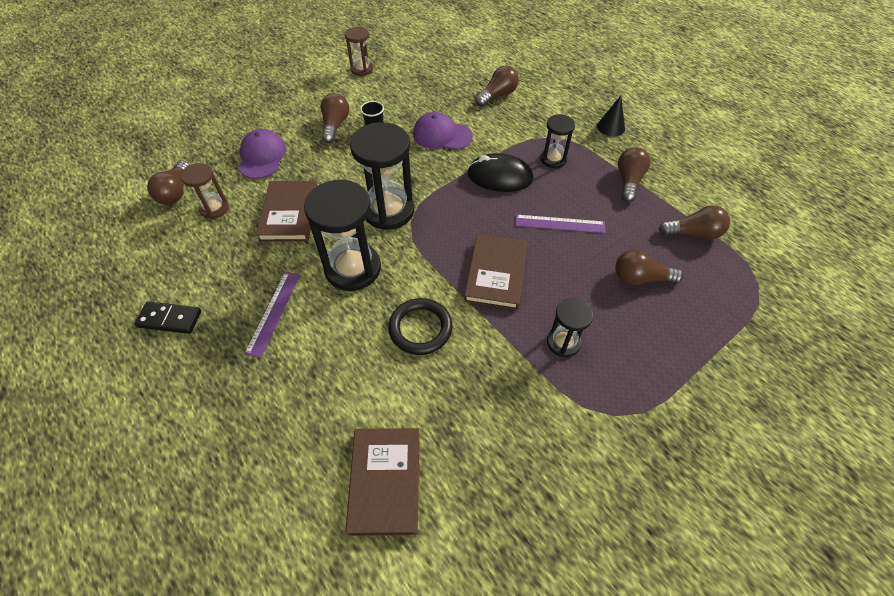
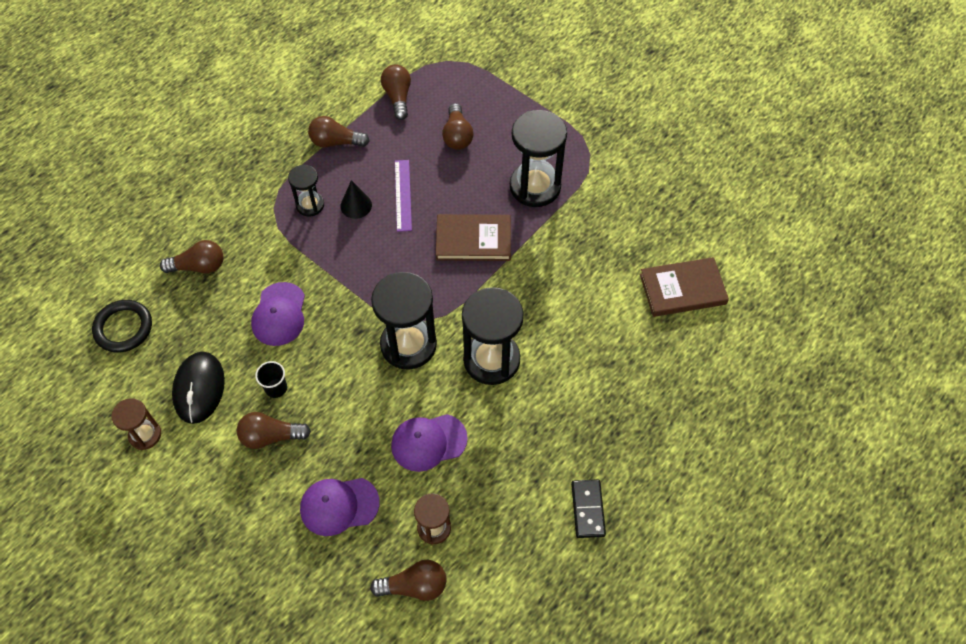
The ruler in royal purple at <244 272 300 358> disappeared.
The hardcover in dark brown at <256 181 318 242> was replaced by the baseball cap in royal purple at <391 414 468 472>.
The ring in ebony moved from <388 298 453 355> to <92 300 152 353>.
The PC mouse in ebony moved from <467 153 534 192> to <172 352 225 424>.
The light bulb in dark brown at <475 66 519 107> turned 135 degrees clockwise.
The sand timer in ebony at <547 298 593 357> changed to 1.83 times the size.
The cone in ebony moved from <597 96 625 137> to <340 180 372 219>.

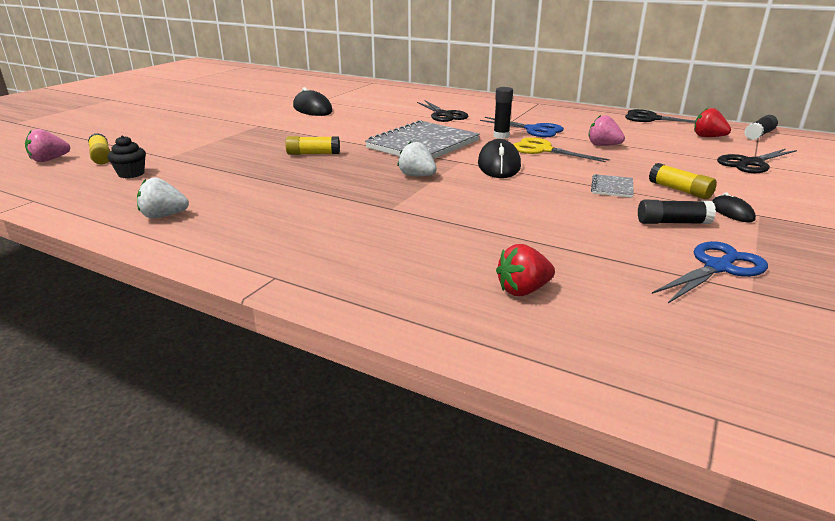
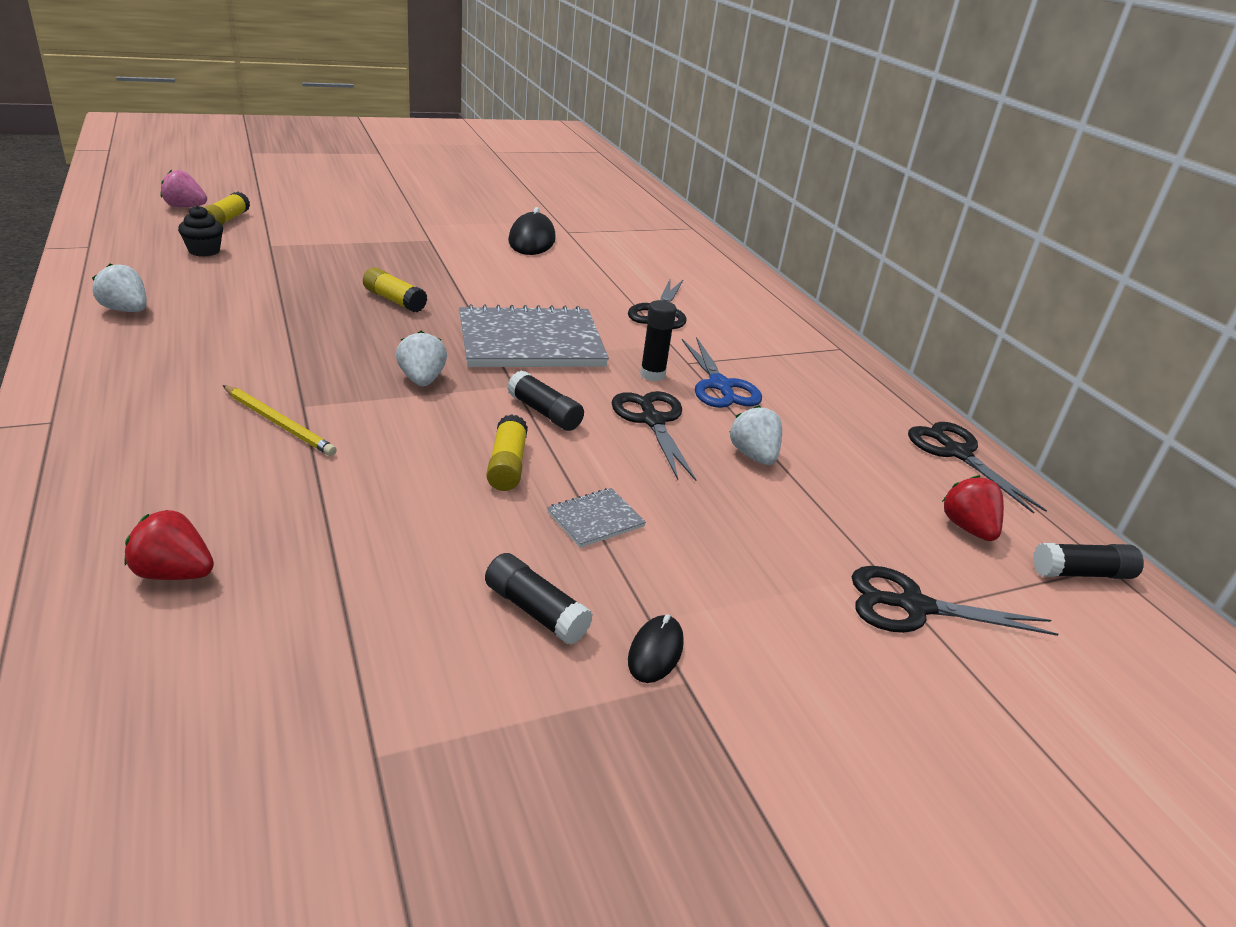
The PC mouse in ebony at <478 139 521 178> was replaced by the glue stick in ebony at <507 370 584 431>.
The shears in yellow at <513 137 610 162> became the shears in ebony at <611 391 696 481>.
The strawberry in rose-pink at <588 115 625 146> became the strawberry in white at <730 405 782 465>.
The glue stick in yellow moved from <649 163 717 199> to <486 414 528 491>.
The shears in cobalt at <652 241 768 303> disappeared.
The lead pencil in yellow at <223 385 337 456> appeared.

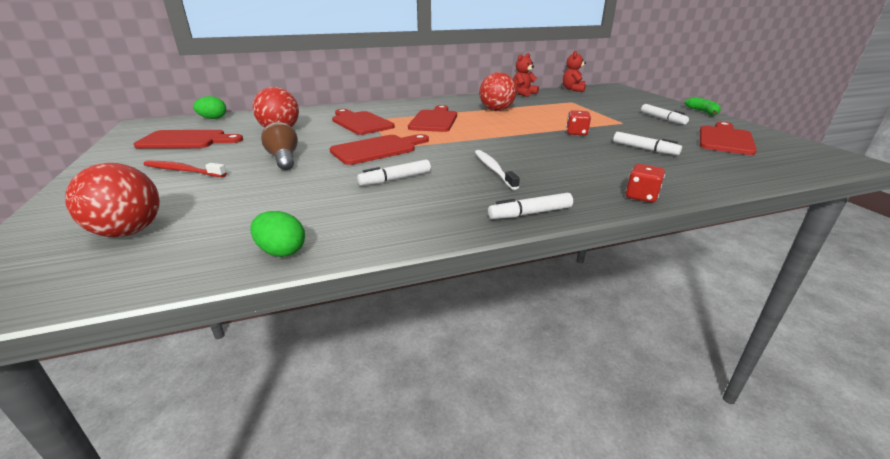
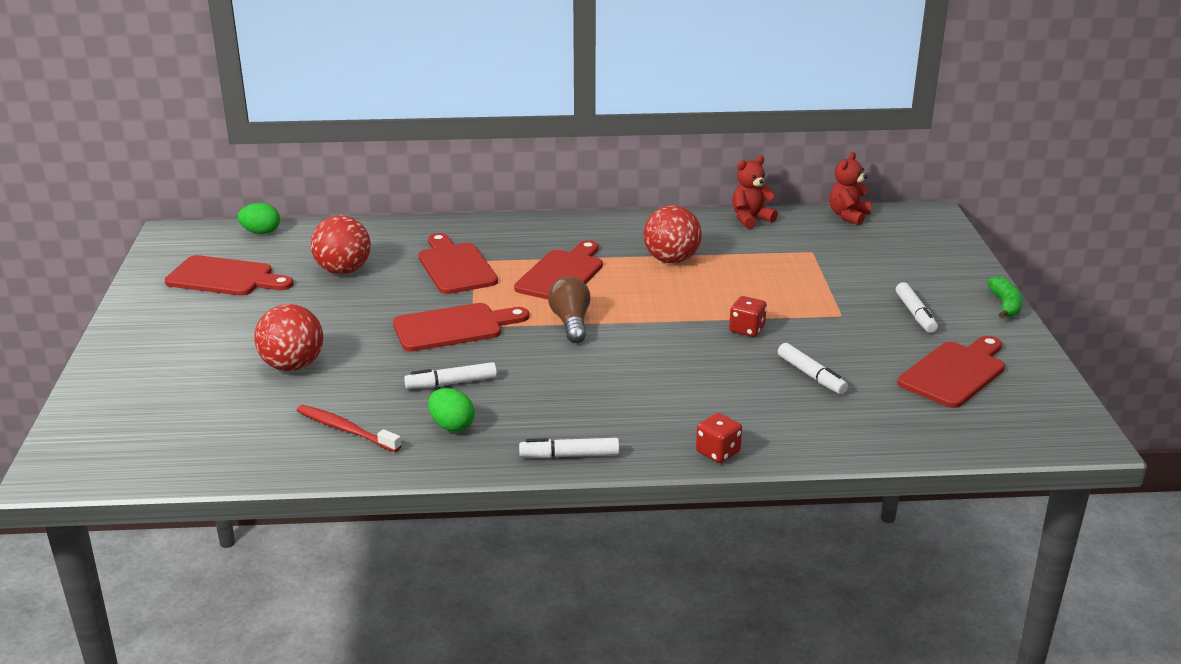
The ball in scarlet moved from <65 163 160 237> to <254 304 323 371>.
The toothbrush in scarlet moved from <144 161 227 177> to <297 405 401 452>.
The egg shape in green moved from <250 211 305 257> to <428 388 475 432>.
The light bulb in dark brown moved from <261 122 298 170> to <548 276 591 343>.
The toothbrush in white at <475 150 520 190> disappeared.

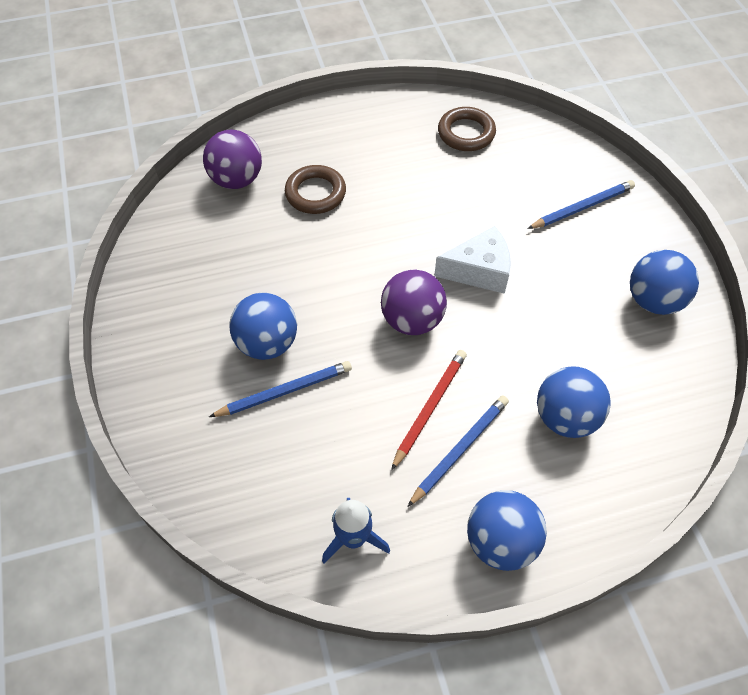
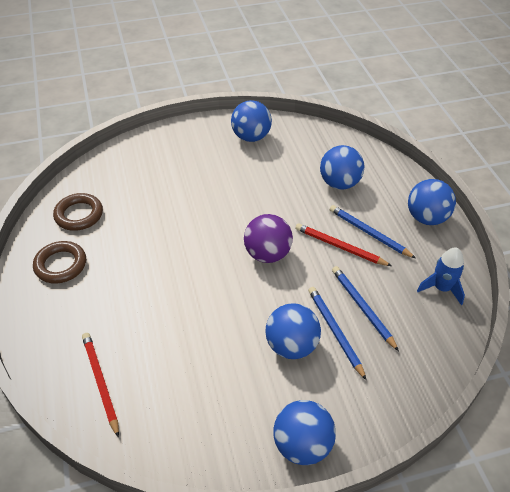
The ball in royal purple at <203 130 262 189> was replaced by the lead pencil in scarlet at <82 333 119 438>.
The ring in dark brown moved from <285 165 346 214> to <33 241 86 283>.
The cheese wedge in white at <434 226 511 294> disappeared.
The lead pencil in cobalt moved from <527 180 635 229> to <332 266 399 351>.
The ball in cobalt at <273 400 336 465> appeared.

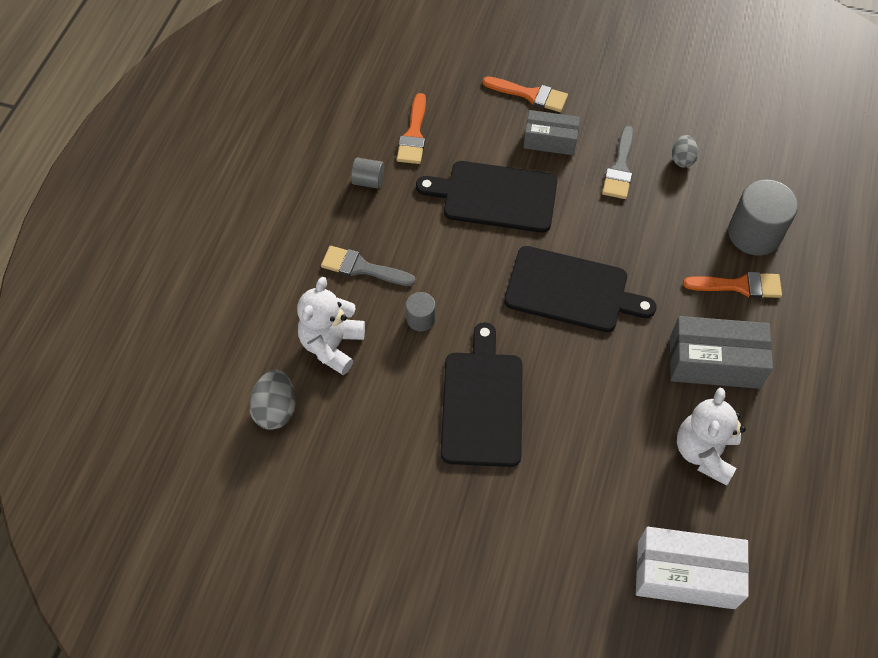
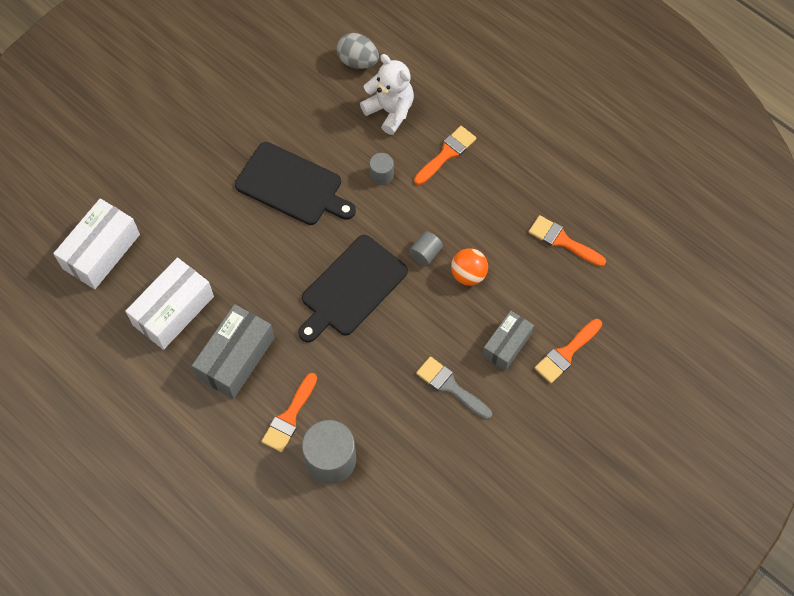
The paintbrush in ash-grey at <321 246 416 286> became the paintbrush in orange-coloured at <414 126 476 185>.
The cylinder in ash-grey moved from <351 157 384 189> to <409 231 443 266>.
The chopping board in ebony at <416 161 558 233> was replaced by the ball in orange-coloured at <451 248 488 286>.
The egg shape in ash-grey at <672 135 698 168> disappeared.
The teddy bear in white at <677 388 746 486> was replaced by the parcel in white at <125 258 214 350>.

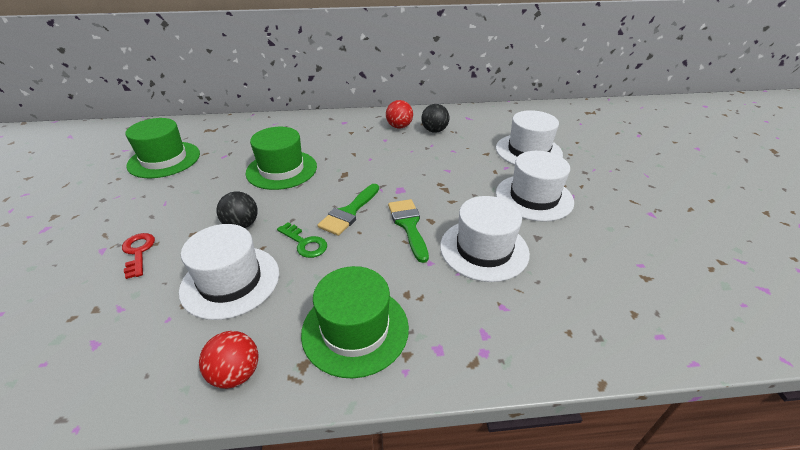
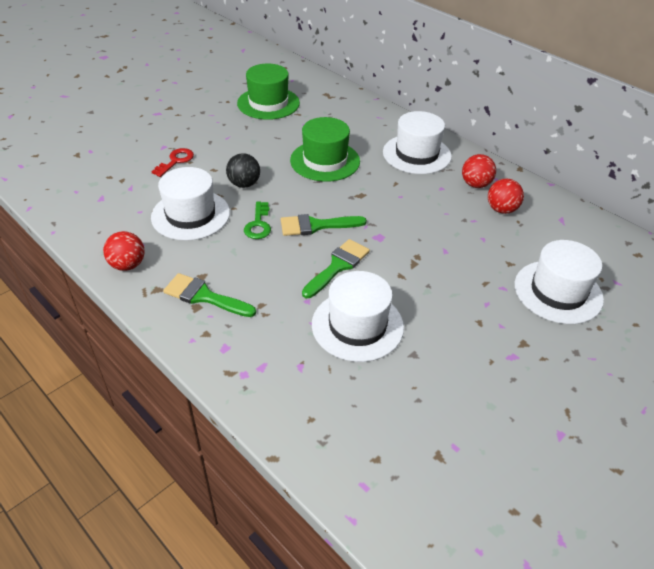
The tall hat in green at <301 266 409 379> was replaced by the paintbrush in green at <163 273 256 317>.
The ball in ebony at <421 104 450 133> became the ball in scarlet at <488 178 524 214>.
The tall hat in white moved from <496 151 574 222> to <383 111 452 174>.

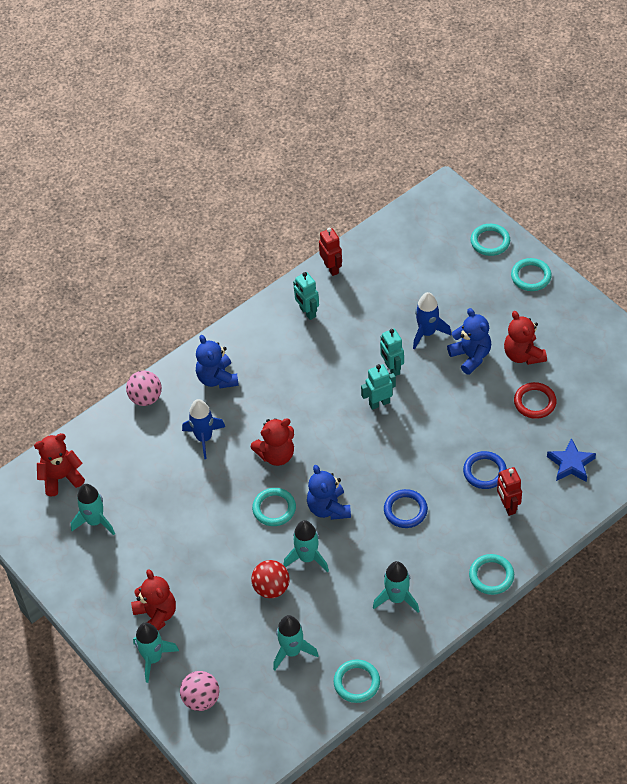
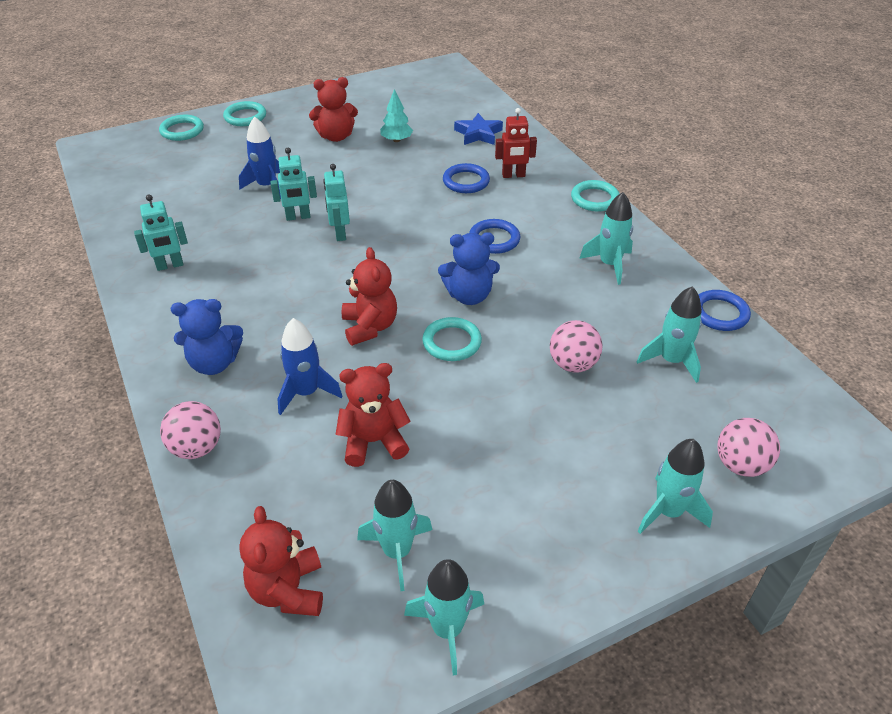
The teddy bear in scarlet moved from <131 569 176 631> to <336 363 411 467>.
The ball in scarlet at <251 560 290 598> became the ball in rose-pink at <550 320 603 373>.
The toy rocket in aqua moved from <284 520 329 572> to <404 559 484 676>.
The toy robot in scarlet at <319 228 342 276> disappeared.
The ring in aqua at <334 659 380 703> became the ring in cobalt at <698 290 751 331>.
The teddy bear in cobalt at <447 308 491 375> disappeared.
The ring in scarlet at <514 382 557 419> was replaced by the toy tree in aqua at <380 89 413 142>.

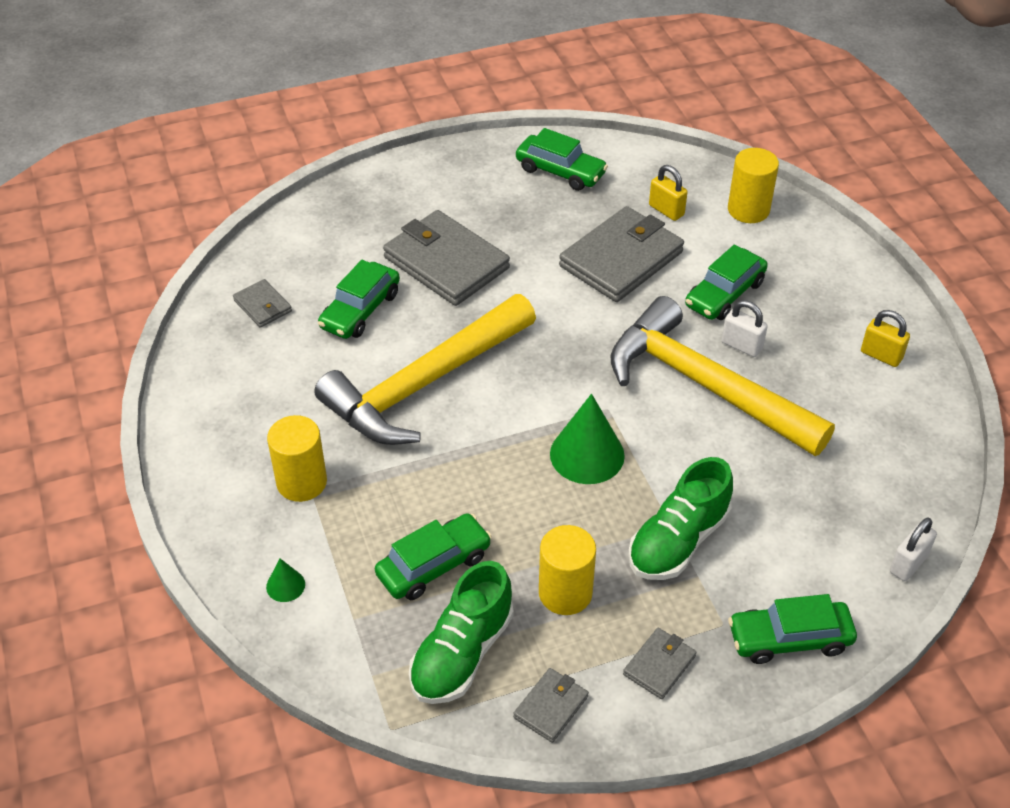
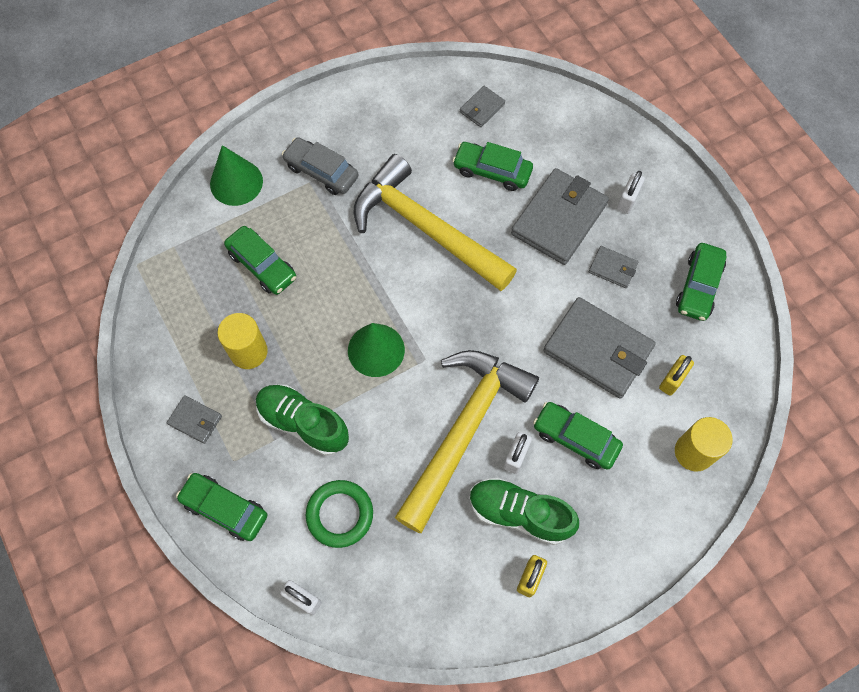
The cone in green at <266 558 305 602> changed to 2.08 times the size.
The cylinder in yellow at <267 415 327 502> was replaced by the car in ash-grey at <282 137 359 195>.
The shoe in green moved from <409 561 514 704> to <470 477 579 545>.
The billfold in ash-grey moved from <513 668 589 743> to <589 246 638 288>.
The car in green at <728 594 857 664> turned 45 degrees counterclockwise.
The ring in green at <306 480 373 548> appeared.
The padlock in white at <617 171 645 214> appeared.

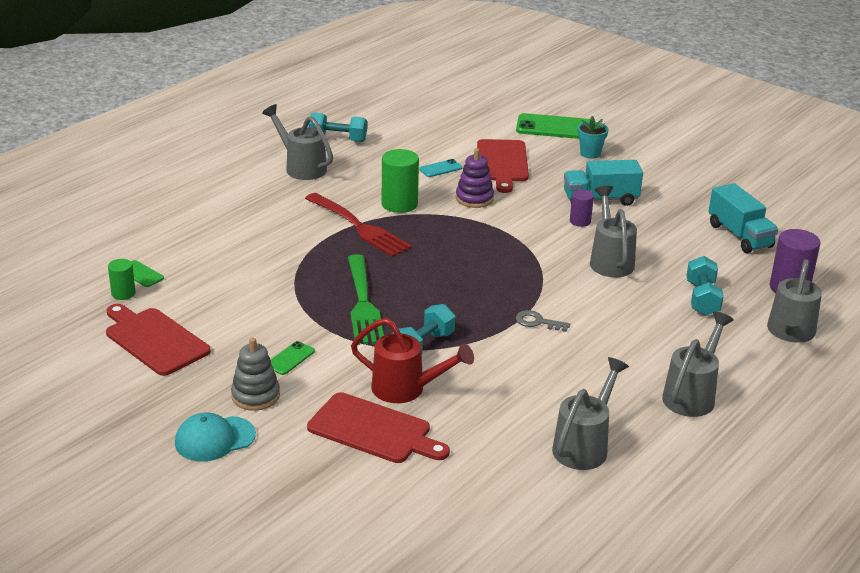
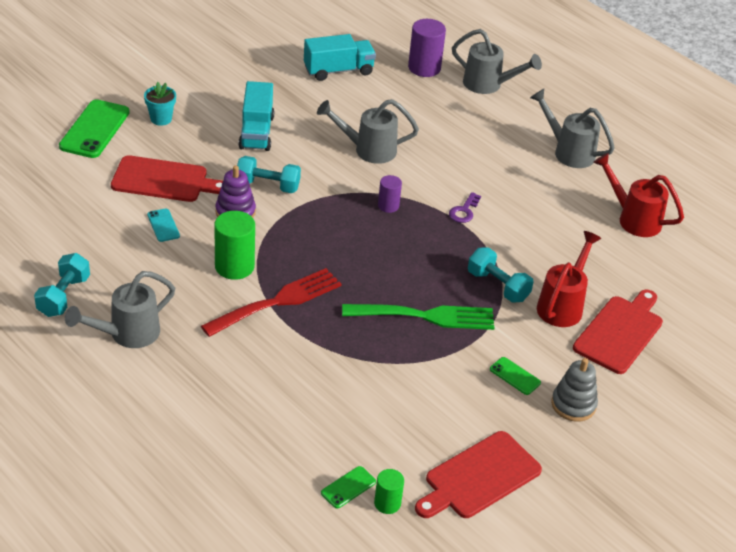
The baseball cap in aqua at <175 413 256 462> disappeared.
The key in ash-grey at <516 310 570 332> became the key in royal purple at <449 192 481 223>.
The watering pot in ash-grey at <552 357 629 470> became the watering pot in scarlet at <593 153 684 237>.
The cylinder in royal purple moved from <570 190 594 227> to <378 175 402 213>.
The free weight in aqua moved from <687 256 724 316> to <237 156 301 193>.

